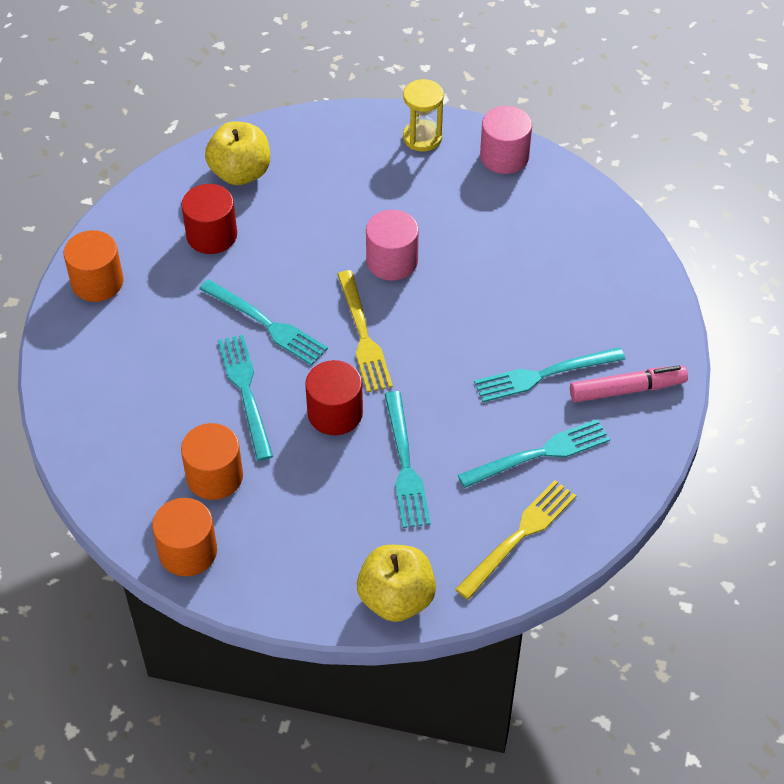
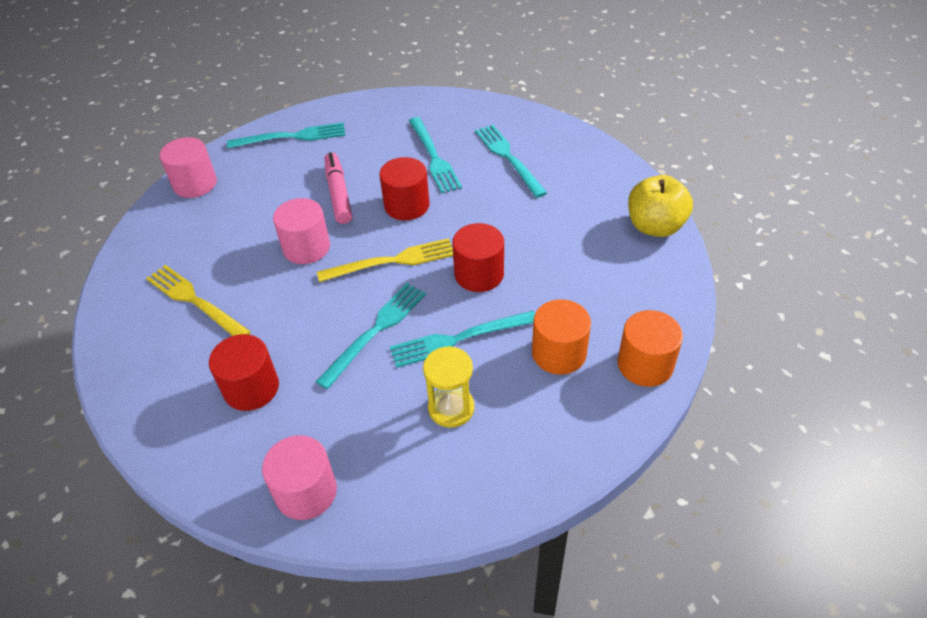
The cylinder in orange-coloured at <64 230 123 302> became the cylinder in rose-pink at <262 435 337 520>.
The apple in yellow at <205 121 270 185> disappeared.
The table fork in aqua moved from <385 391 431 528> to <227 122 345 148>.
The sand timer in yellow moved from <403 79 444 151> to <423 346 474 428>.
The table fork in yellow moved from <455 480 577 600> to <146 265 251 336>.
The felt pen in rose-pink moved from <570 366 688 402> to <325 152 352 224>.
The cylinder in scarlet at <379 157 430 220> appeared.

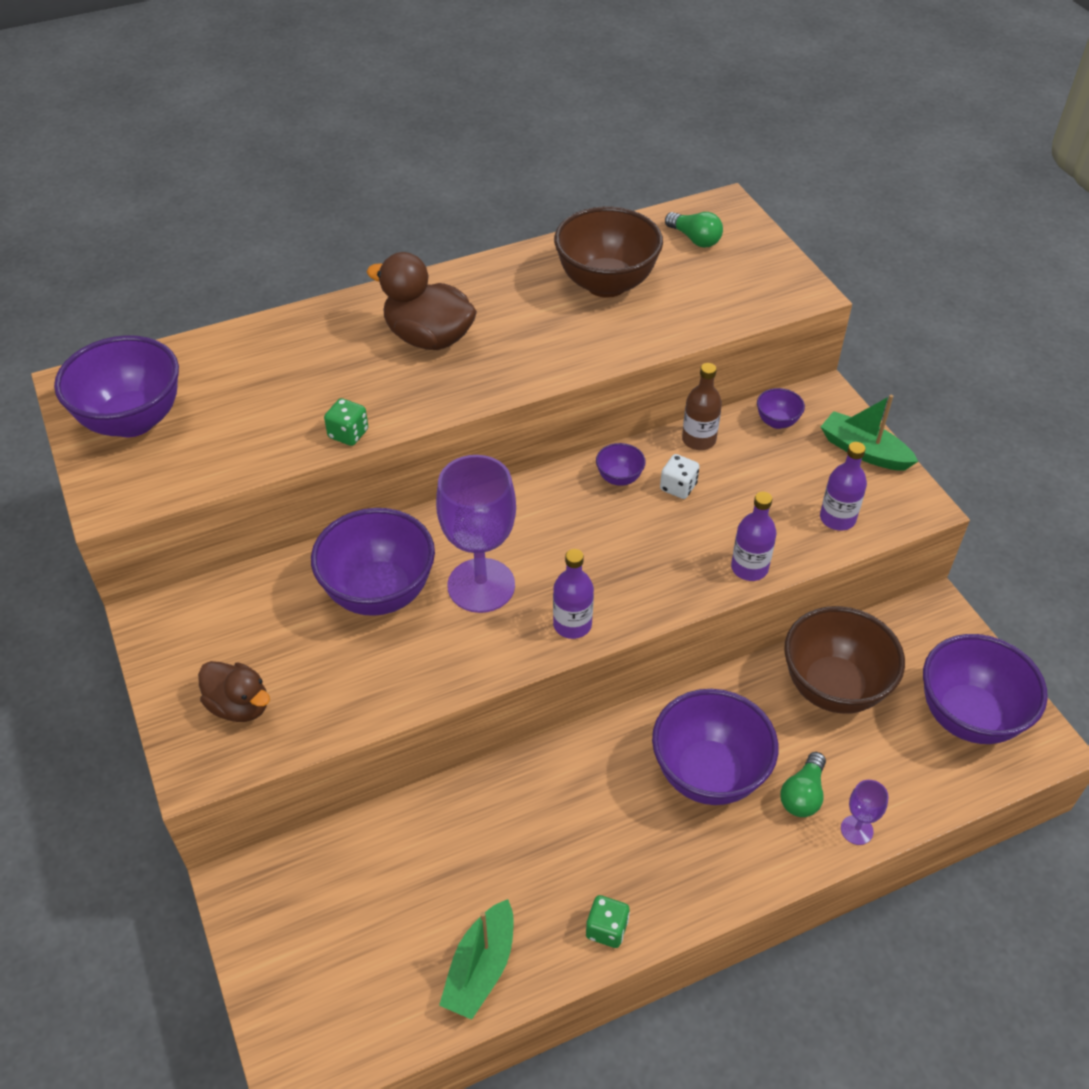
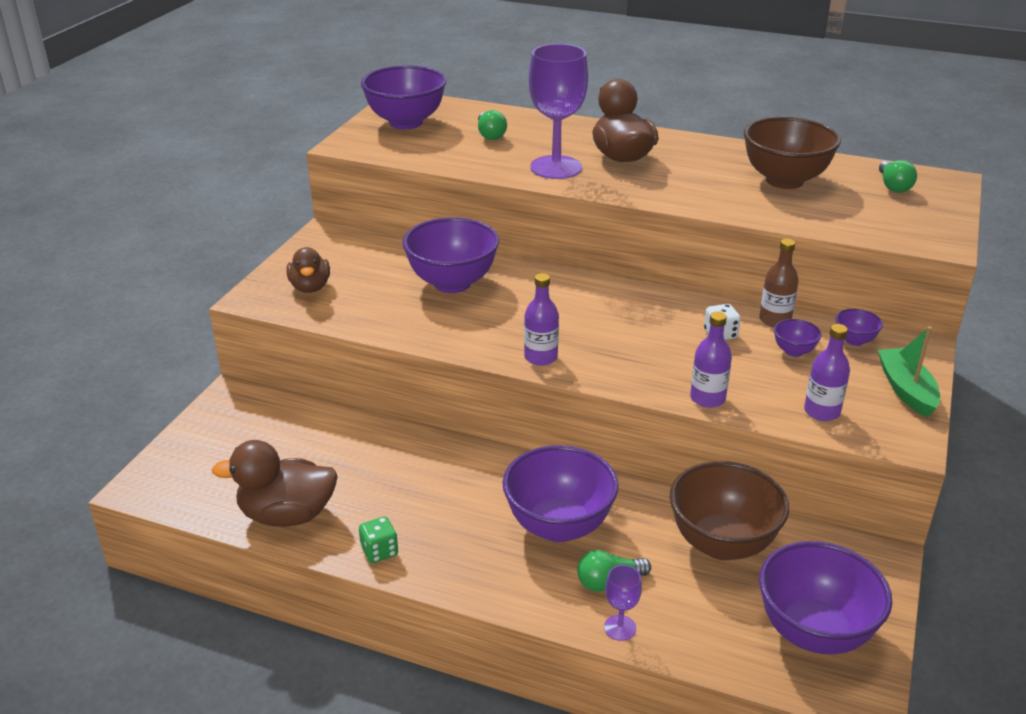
The dice in green at <324 398 368 446> disappeared.
The wine glass in royal purple moved from <436 455 516 613> to <529 44 588 179>.
The toy boat in green at <439 899 514 1020> was replaced by the duck in dark brown at <211 440 338 527>.
The bowl in royal purple moved from <596 443 646 486> to <774 319 822 357>.
The light bulb in green at <478 110 507 140> appeared.

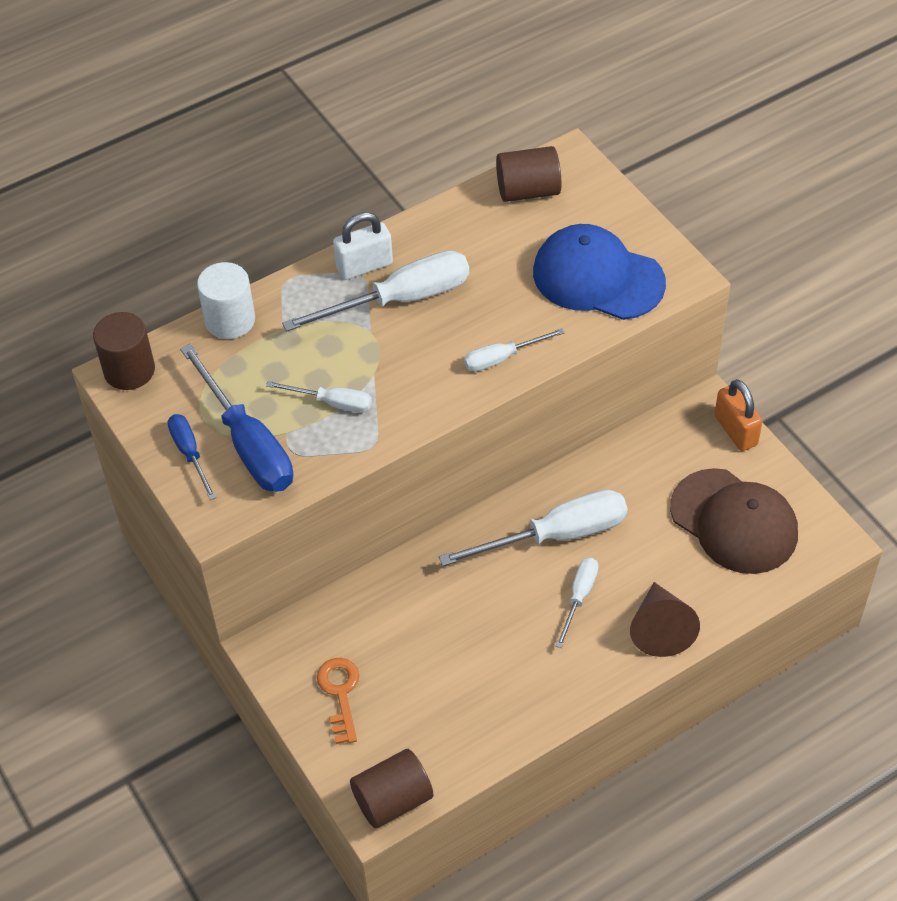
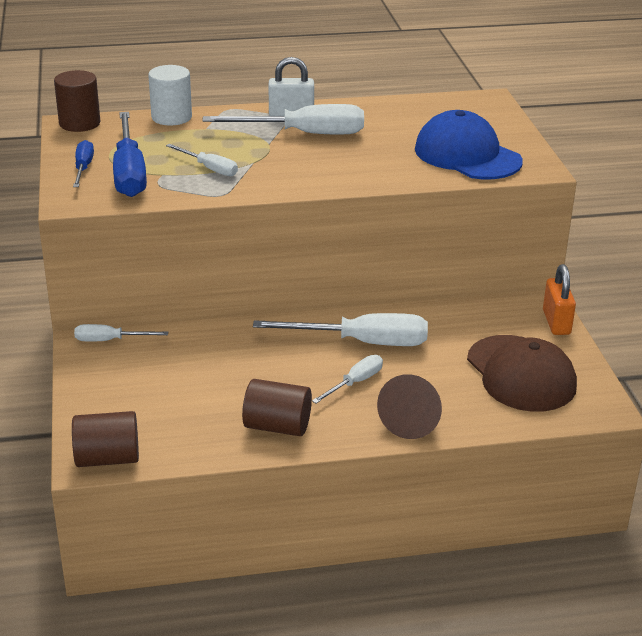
The key in orange-coloured at <317 658 359 744> disappeared.
The flat screwdriver in white moved from <464 328 565 372> to <74 324 168 341>.
The cylinder in dark brown moved from <496 146 561 202> to <242 379 312 436>.

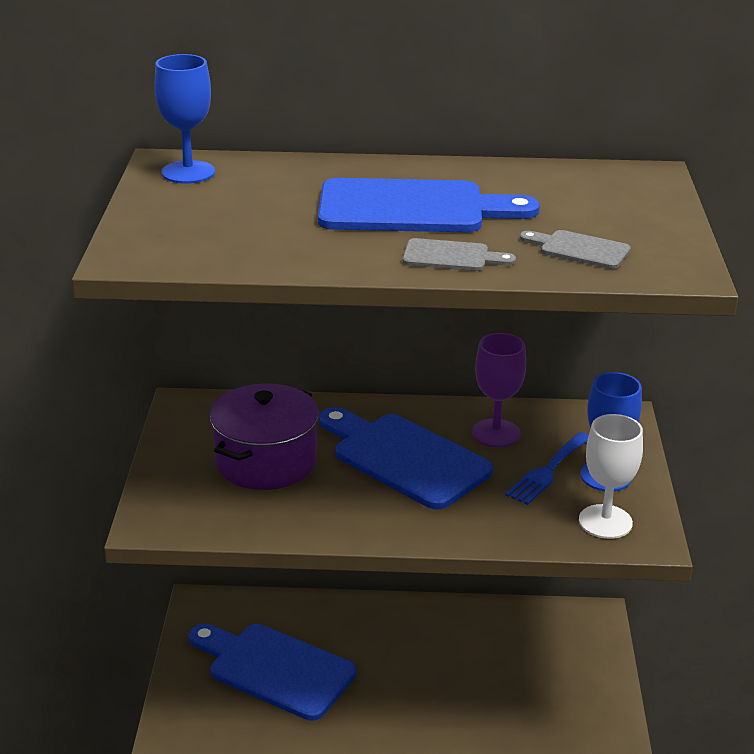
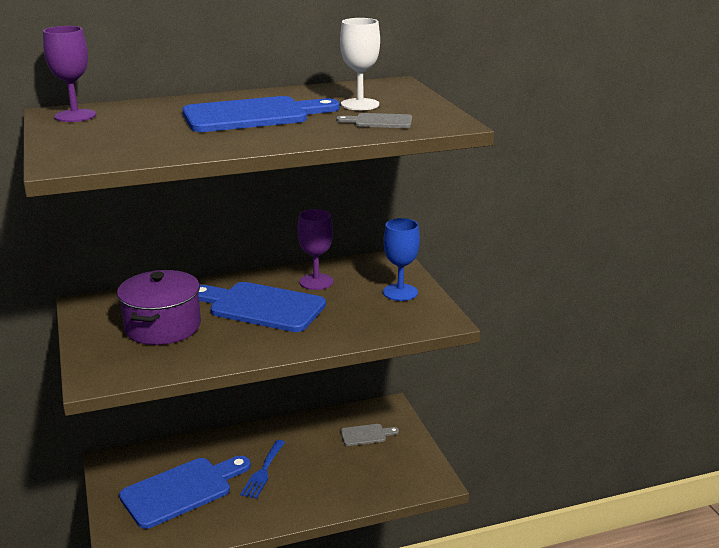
The wine glass in cobalt at <154 54 215 184> became the wine glass in royal purple at <43 26 96 122>.
The chopping board in cobalt at <189 624 356 721> turned 135 degrees clockwise.
The chopping board in ash-grey moved from <403 238 516 271> to <341 424 399 446>.
The table fork in cobalt moved from <505 432 589 505> to <240 440 285 499>.
The wine glass in white moved from <579 414 643 539> to <340 18 380 110>.

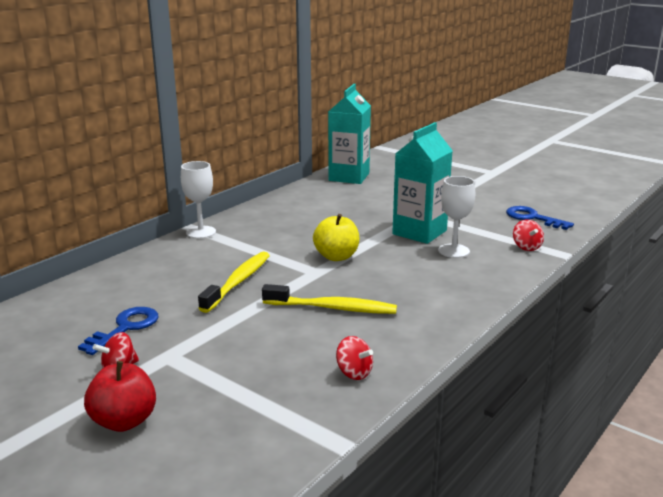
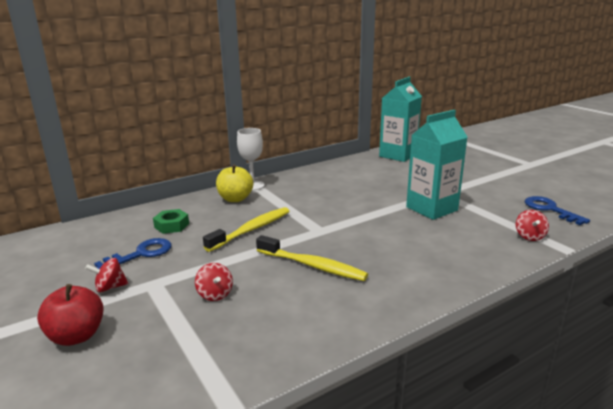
The apple in yellow moved from <313 214 359 261> to <216 164 253 202>.
The whirligig in scarlet moved from <336 336 373 380> to <195 263 233 301>.
The wine glass in white at <438 176 475 258> disappeared.
The hexagon nut in green at <153 209 189 234> appeared.

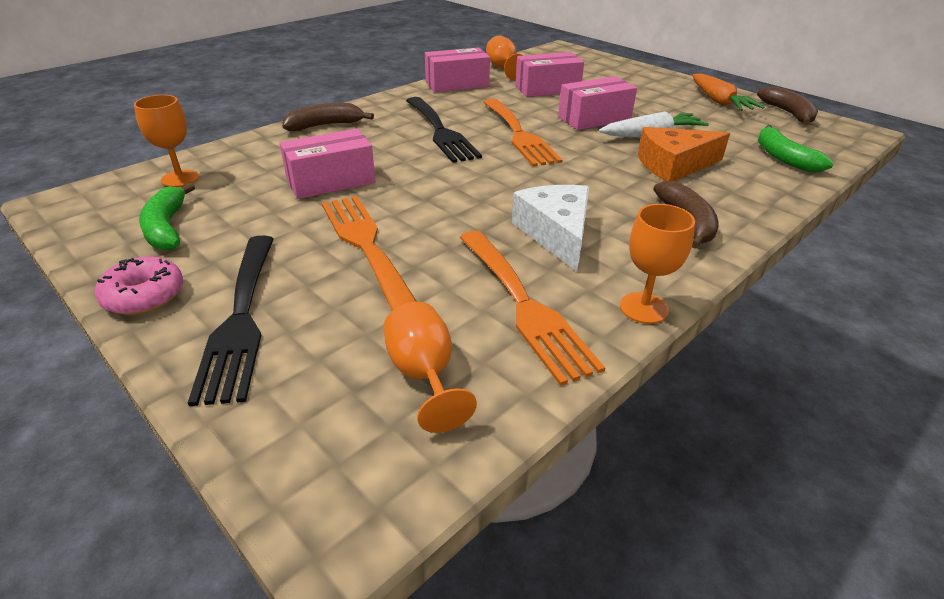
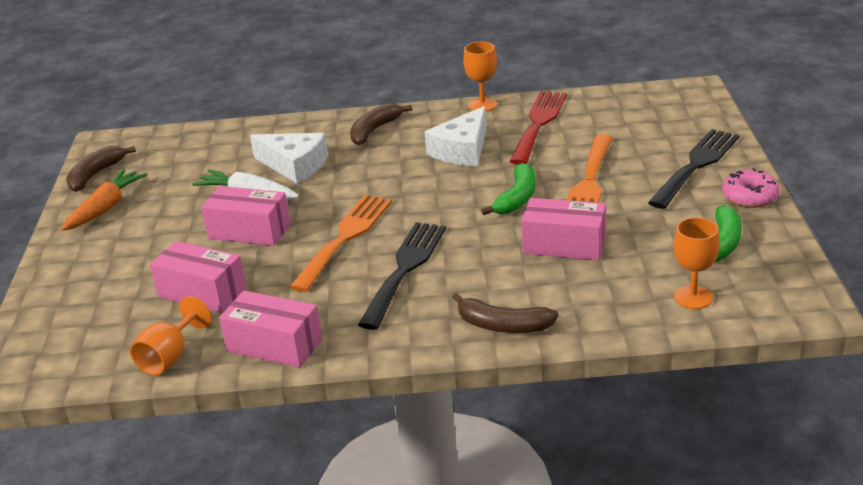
The wine glass in orange-coloured at <383 302 477 433> disappeared.
The table fork in orange-coloured at <460 231 605 386> became the table fork in scarlet at <509 91 567 165>.
The cheese wedge in orange-coloured at <638 127 730 181> became the cheese wedge in white at <250 133 328 184>.
The banana in green moved from <758 125 834 172> to <481 163 536 215>.

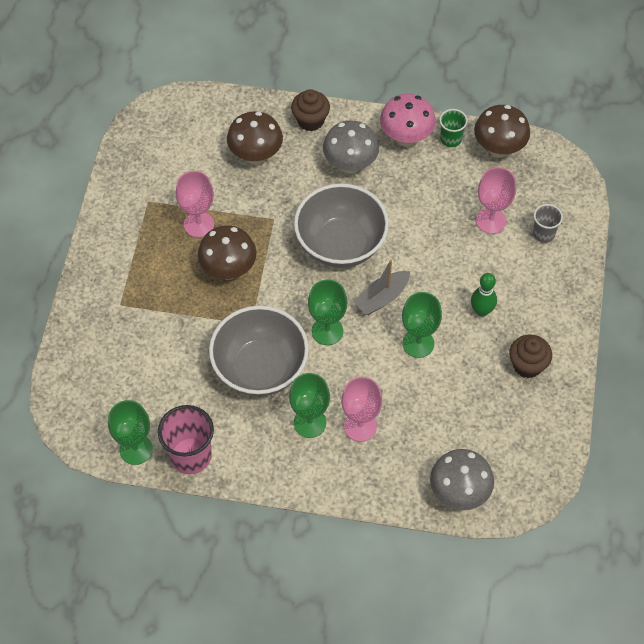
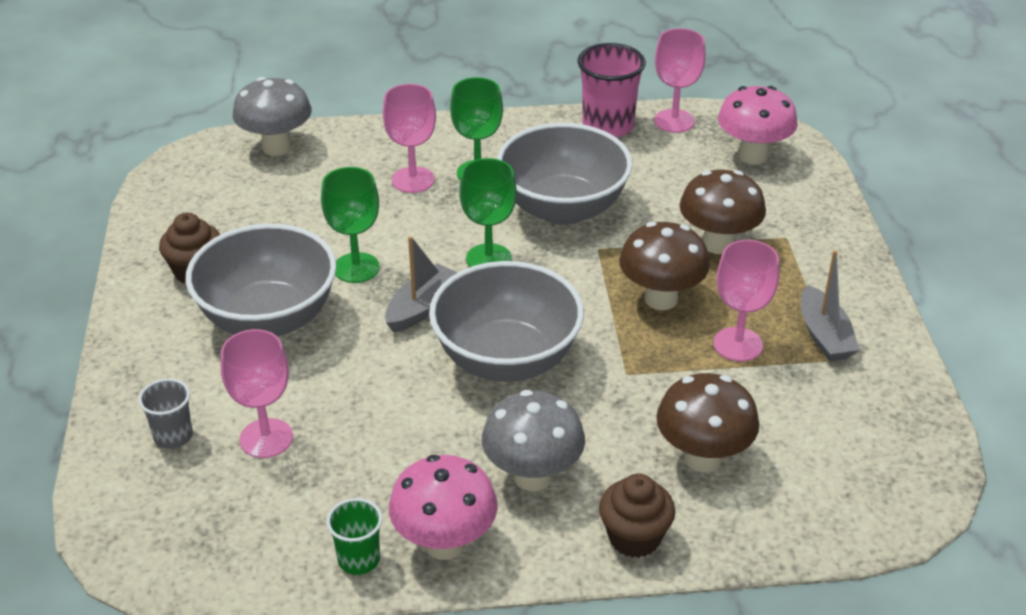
The wine glass in green at <108 400 153 465> became the wine glass in rose-pink at <654 28 706 133>.
The tenpin in green at <471 273 497 317> was replaced by the bowl in ash-grey at <186 224 337 337>.
The fungus in dark brown moved from <474 105 530 158> to <679 170 766 254>.
The fungus in rose-pink at <718 86 798 164> appeared.
The toy boat in ash-grey at <801 250 860 362> appeared.

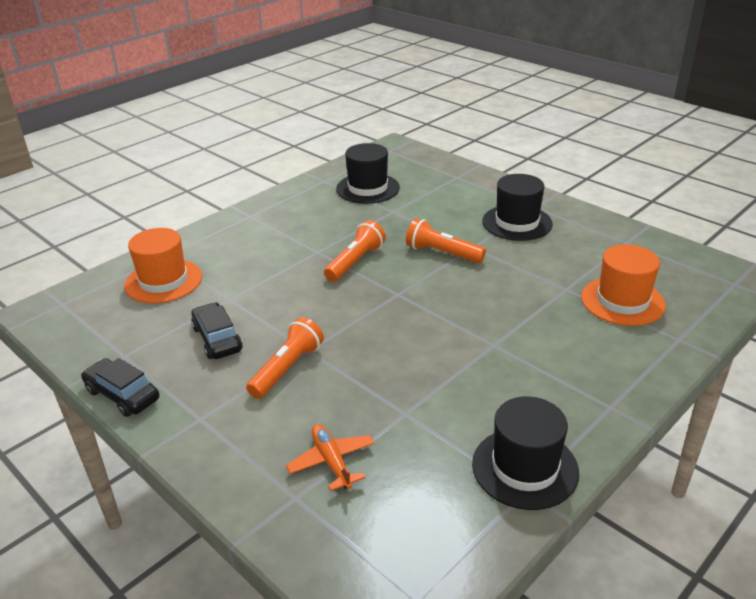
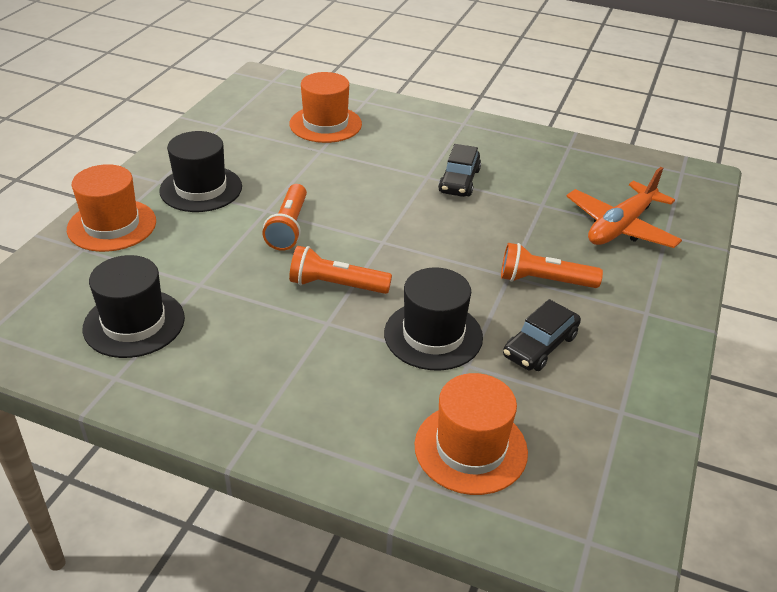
The car in ebony moved from <81 358 159 417> to <438 144 481 197>.
The aeroplane in orange-coloured at <286 424 375 491> changed to 1.66 times the size.
The tall hat in ebony moved from <472 396 579 510> to <384 268 483 370>.
The tall hat in orange-coloured at <67 164 156 252> appeared.

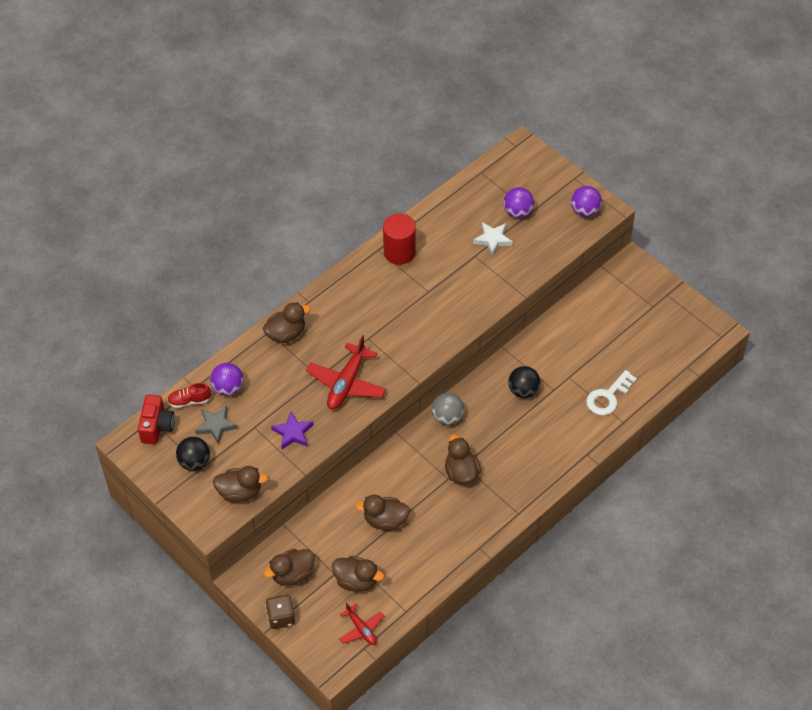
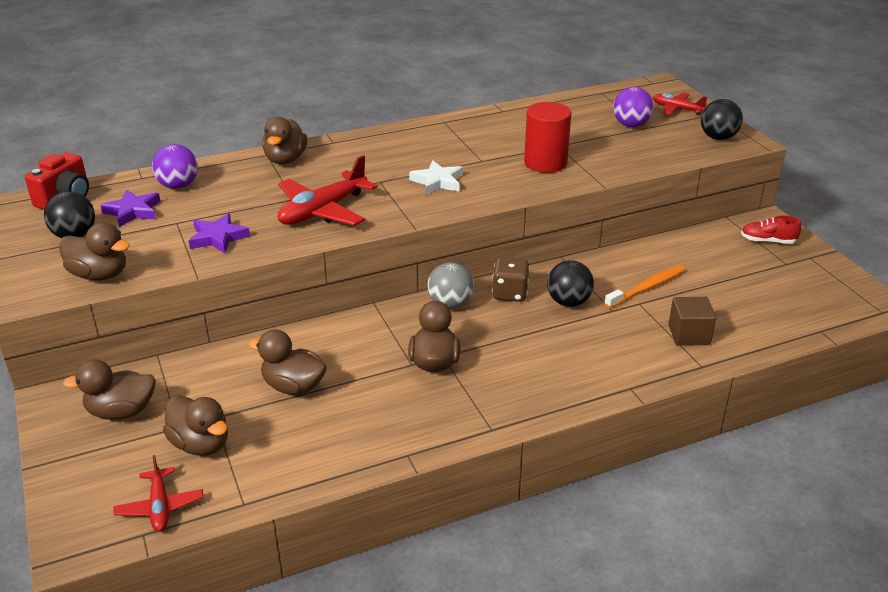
The shoe in scarlet moved from <167 383 211 408> to <741 216 801 244>.
The five-pointed star in ash-grey at <195 406 238 444> became the five-pointed star in royal purple at <100 189 160 227>.
The duck in dark brown at <263 302 311 343> turned 105 degrees clockwise.
The dice in dark brown moved from <265 594 295 629> to <492 257 530 302>.
The cylinder in scarlet moved from <383 214 416 265> to <524 102 571 173>.
The five-pointed star in white moved from <473 222 513 256> to <409 160 463 195>.
The ball in royal purple at <571 186 602 217> became the ball in ebony at <701 99 743 140>.
The key in white at <586 370 637 416> was replaced by the block in dark brown at <668 297 716 346>.
The toothbrush in orange-coloured at <604 265 685 308> appeared.
The aeroplane in scarlet at <653 93 707 115> appeared.

